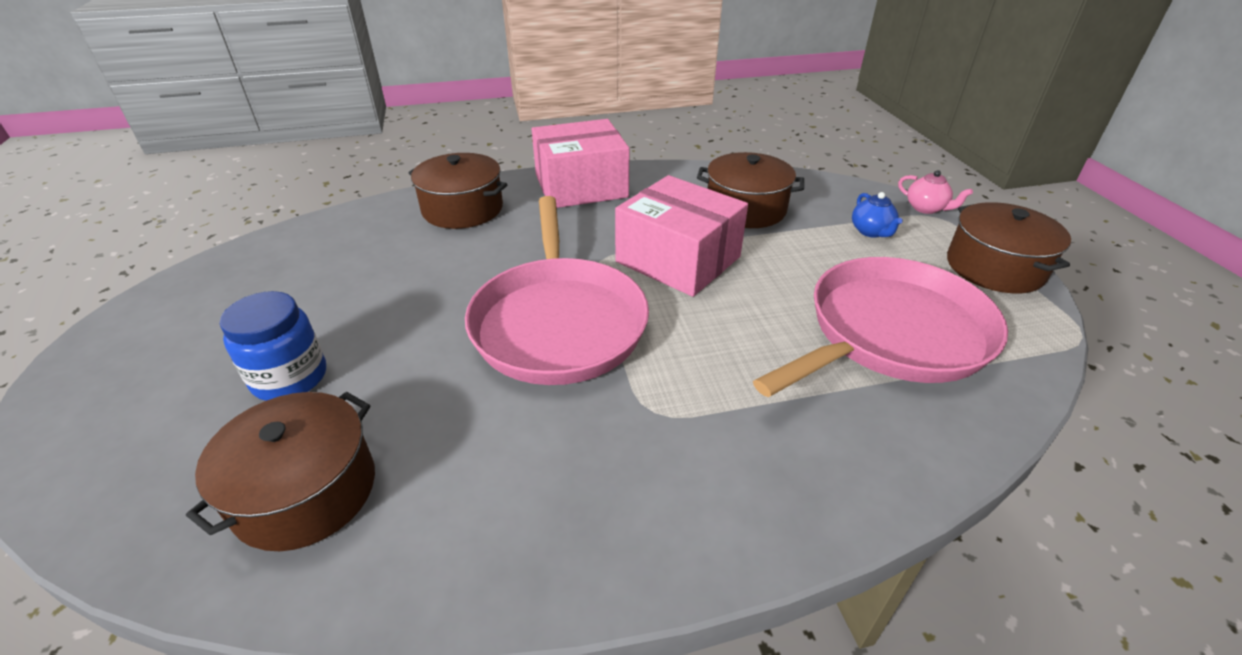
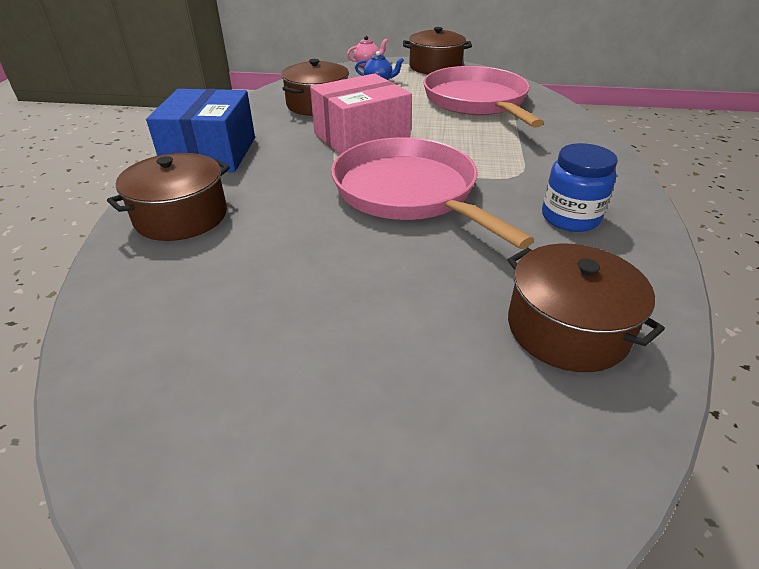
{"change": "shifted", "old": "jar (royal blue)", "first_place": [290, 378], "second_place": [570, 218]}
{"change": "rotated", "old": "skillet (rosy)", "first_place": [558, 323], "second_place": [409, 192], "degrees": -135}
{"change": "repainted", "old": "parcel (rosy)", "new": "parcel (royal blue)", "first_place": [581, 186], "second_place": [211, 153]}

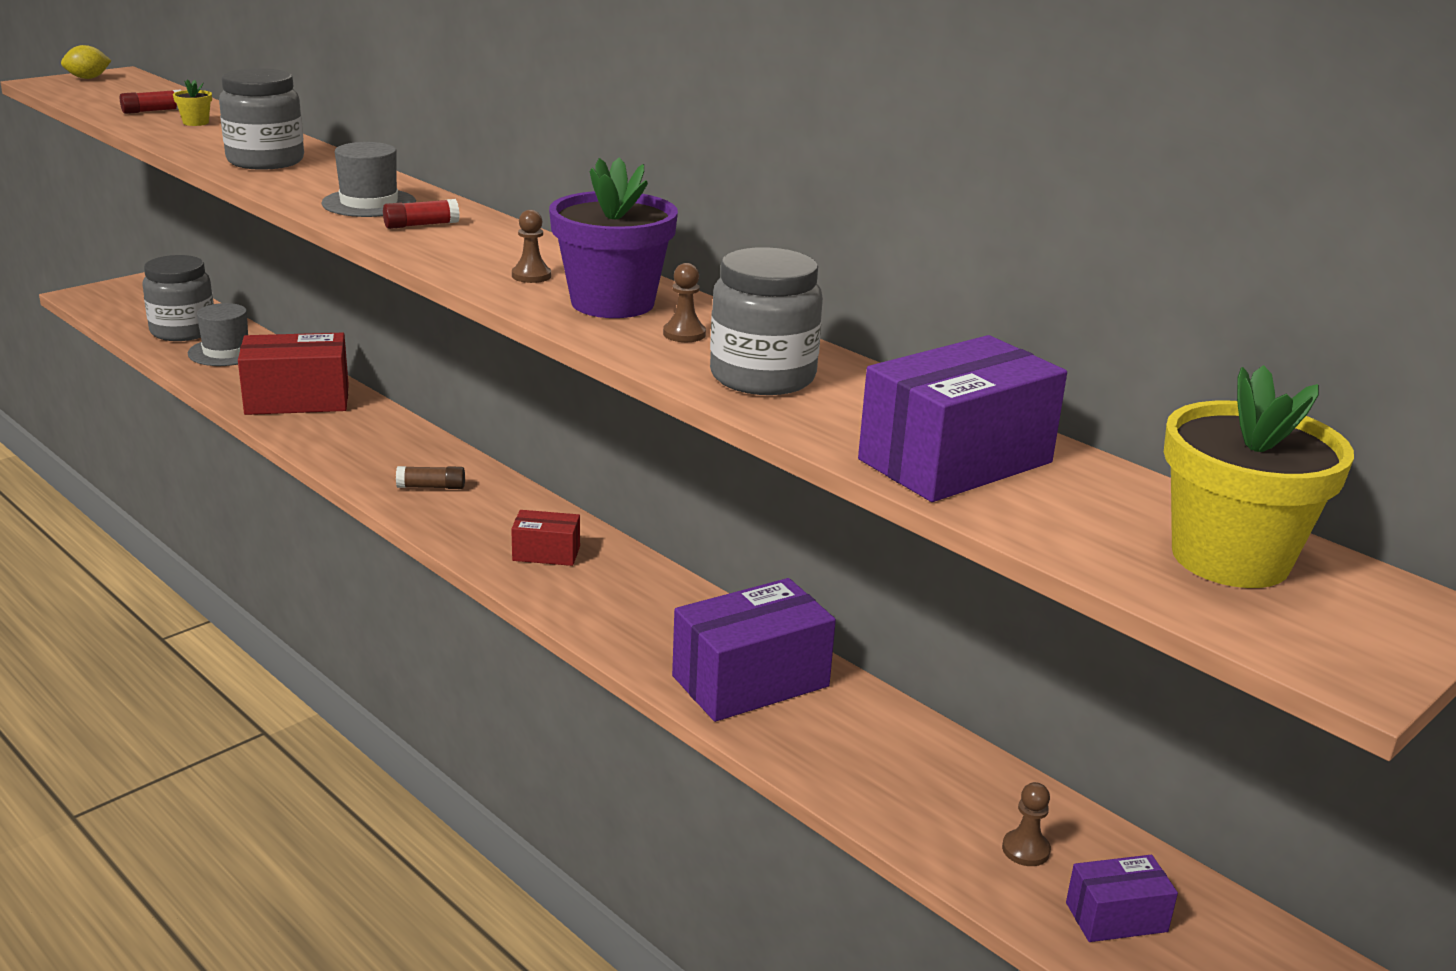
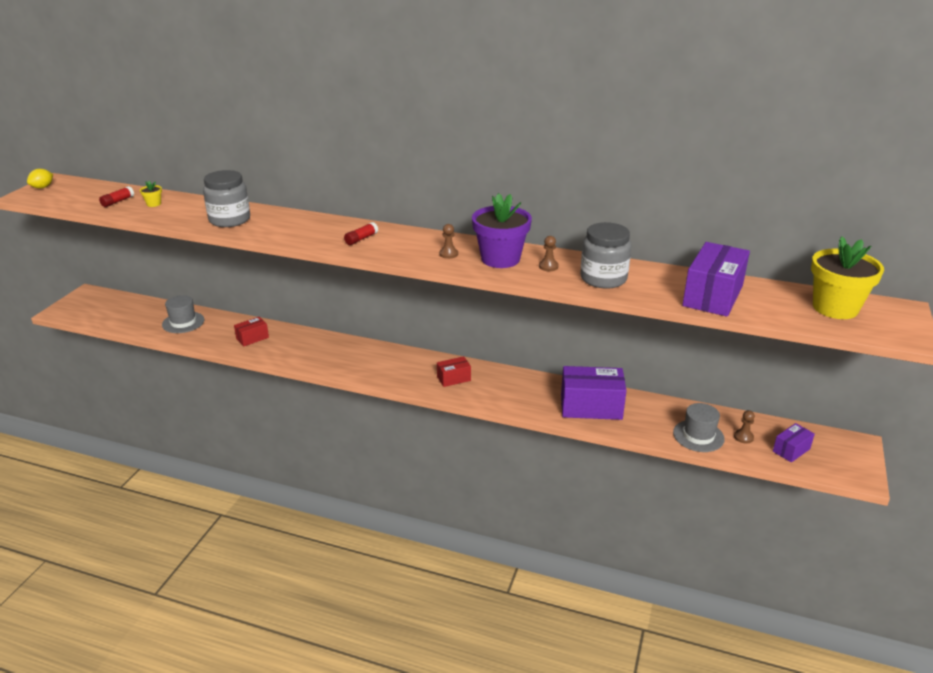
{"change": "gone", "old": "jar (grey)", "first_place": [183, 331]}
{"change": "scaled", "old": "parcel (red)", "first_place": [297, 400], "second_place": [252, 338], "factor": 0.52}
{"change": "shifted", "old": "hat (grey)", "first_place": [369, 203], "second_place": [698, 436]}
{"change": "gone", "old": "stick of glue (brown)", "first_place": [431, 487]}
{"change": "rotated", "old": "parcel (purple)", "first_place": [750, 681], "second_place": [591, 407], "degrees": 60}

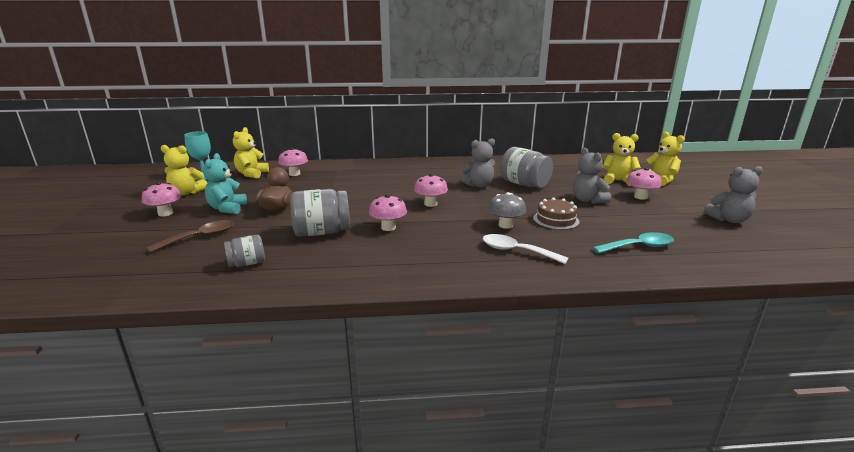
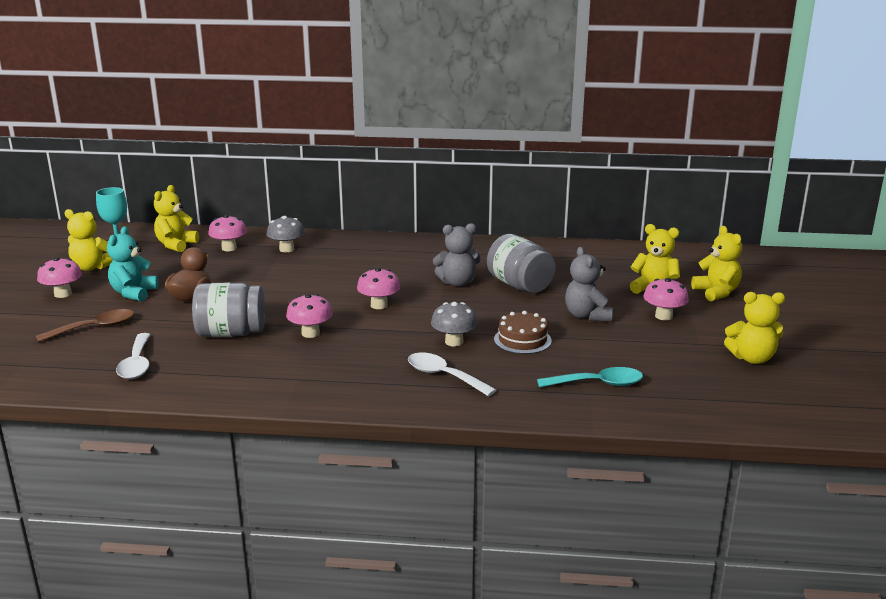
{"change": "swapped", "old": "jar (grey)", "new": "teaspoon (white)", "first_place": [247, 263], "second_place": [136, 364]}
{"change": "repainted", "old": "teddy bear (grey)", "new": "teddy bear (golden)", "first_place": [728, 220], "second_place": [752, 358]}
{"change": "new", "new": "fungus (grey)", "second_place": [286, 249]}

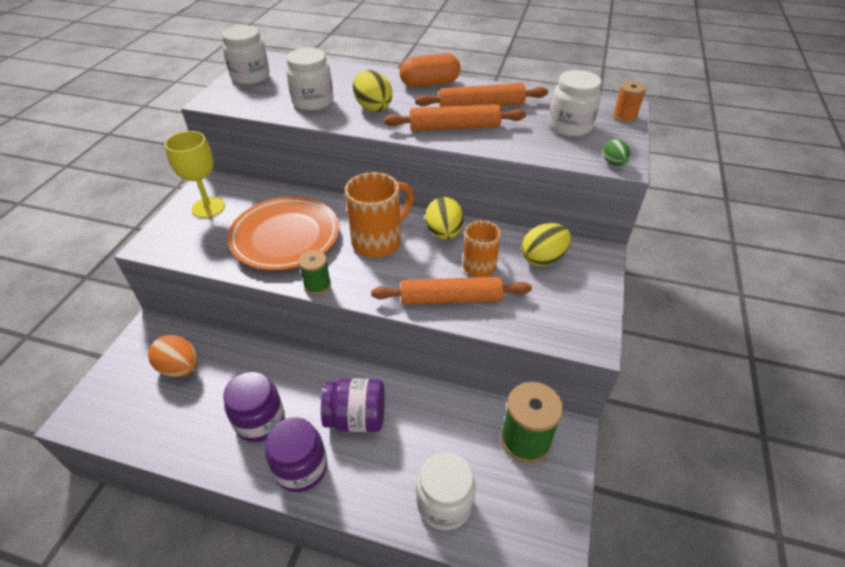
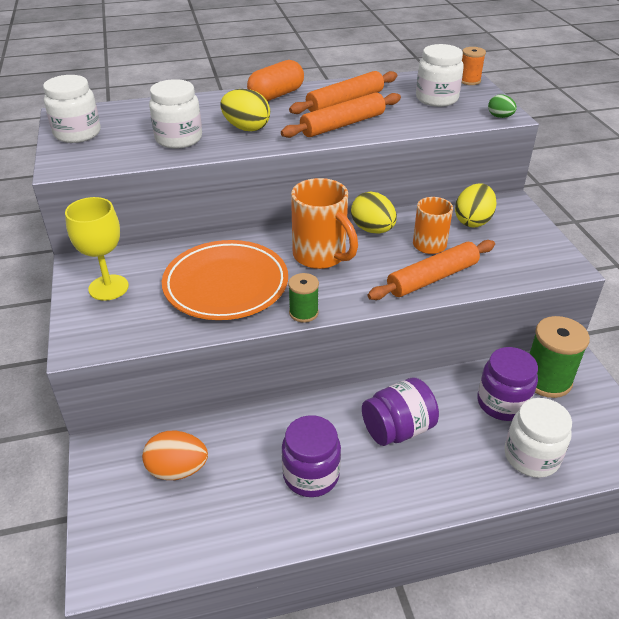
{"change": "shifted", "old": "jar (purple)", "first_place": [301, 468], "second_place": [502, 403]}
{"change": "rotated", "old": "mug (orange)", "first_place": [378, 241], "second_place": [321, 256], "degrees": 120}

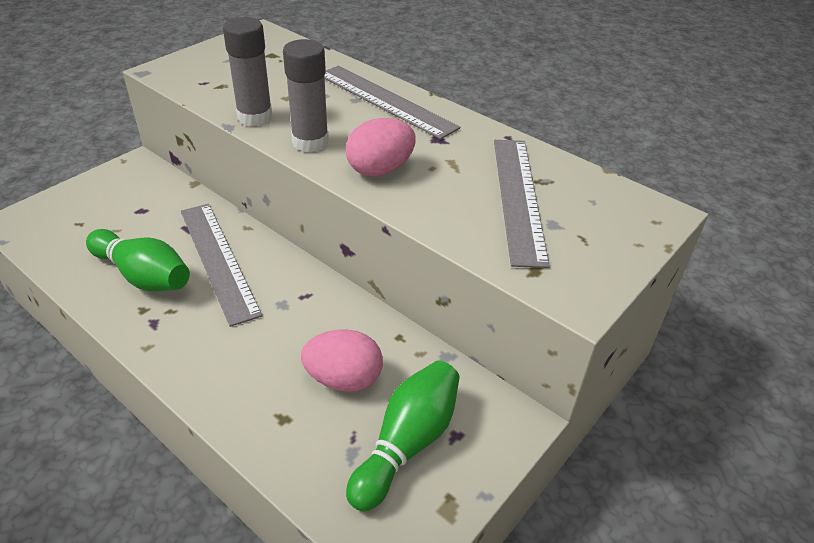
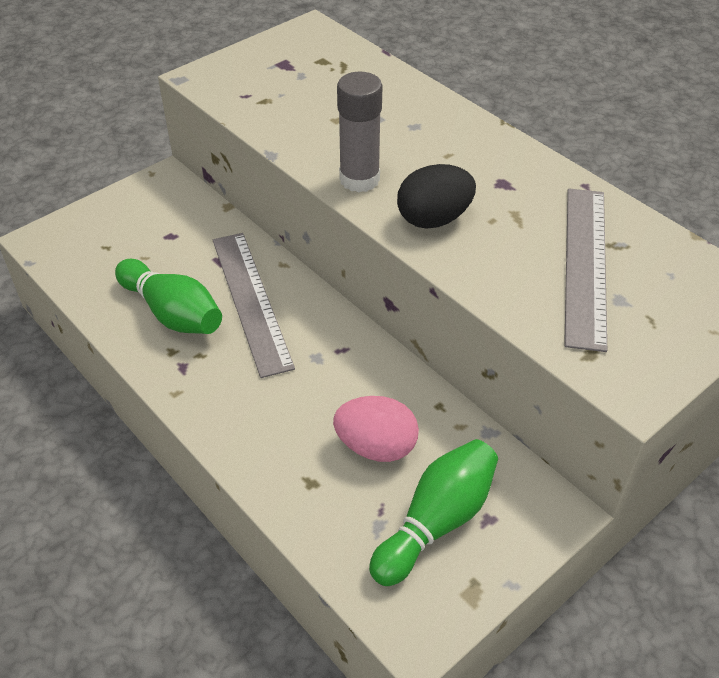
{"change": "gone", "old": "stick of glue (grey)", "first_place": [255, 117]}
{"change": "gone", "old": "ruler (grey)", "first_place": [385, 100]}
{"change": "repainted", "old": "egg shape (rosy)", "new": "egg shape (ebony)", "first_place": [380, 170], "second_place": [434, 219]}

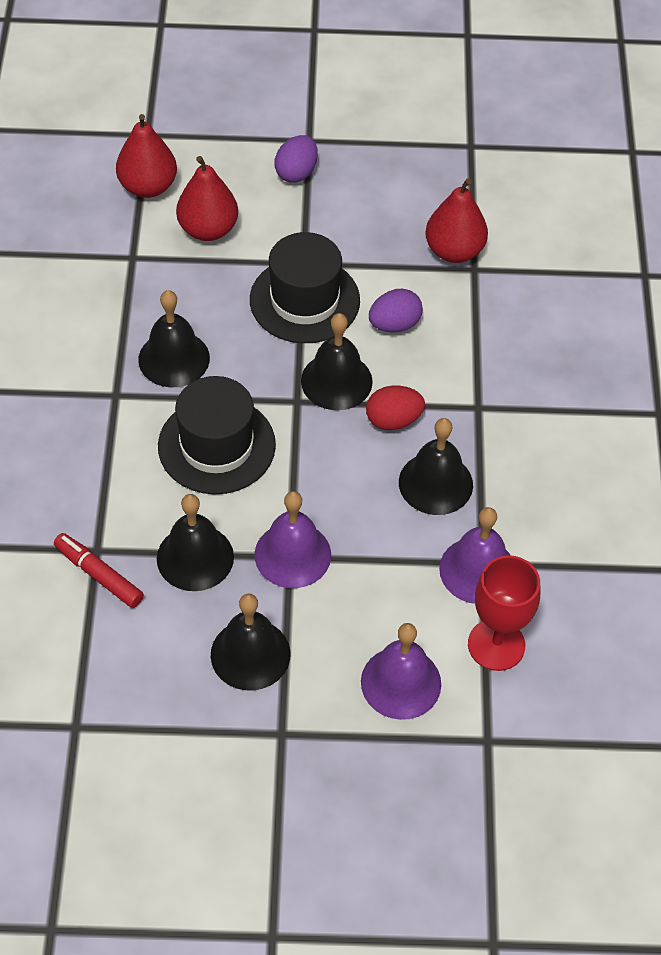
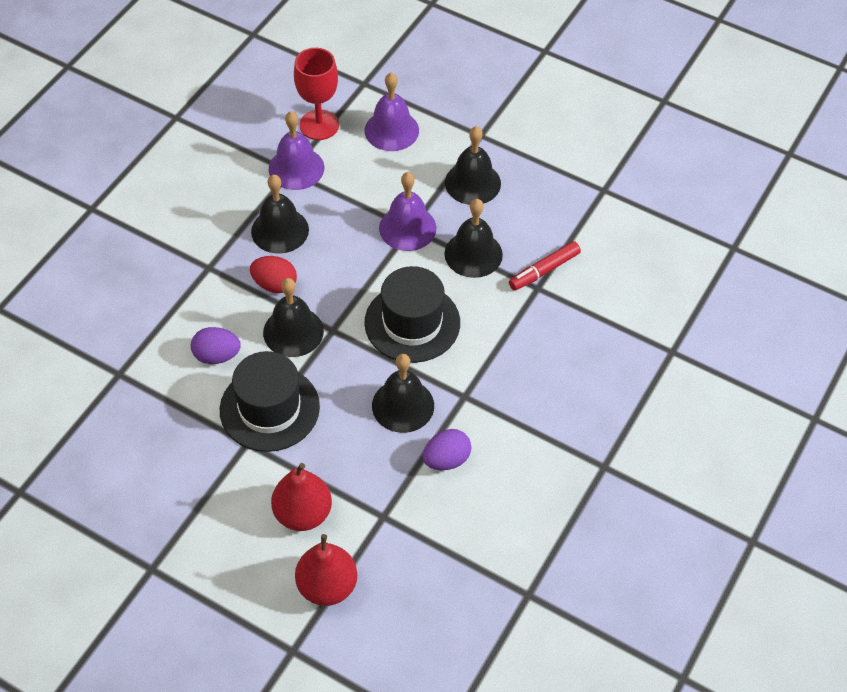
{"change": "rotated", "old": "marker pen (red)", "first_place": [99, 575], "second_place": [544, 270], "degrees": 75}
{"change": "shifted", "old": "egg shape (purple)", "first_place": [296, 172], "second_place": [446, 460]}
{"change": "gone", "old": "toy pear (red)", "first_place": [454, 251]}

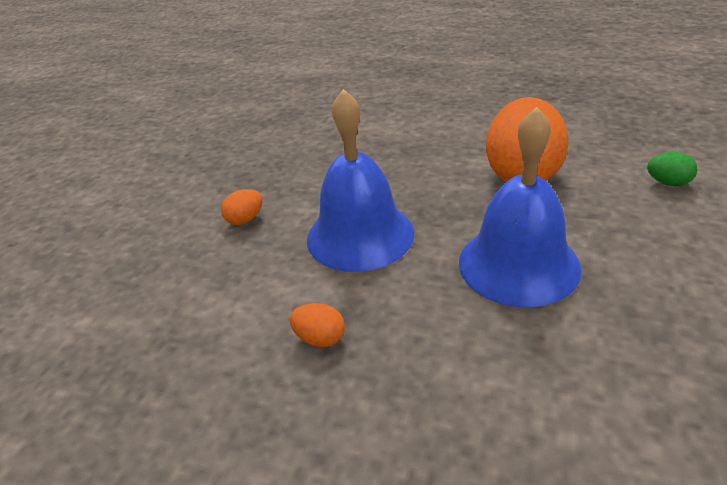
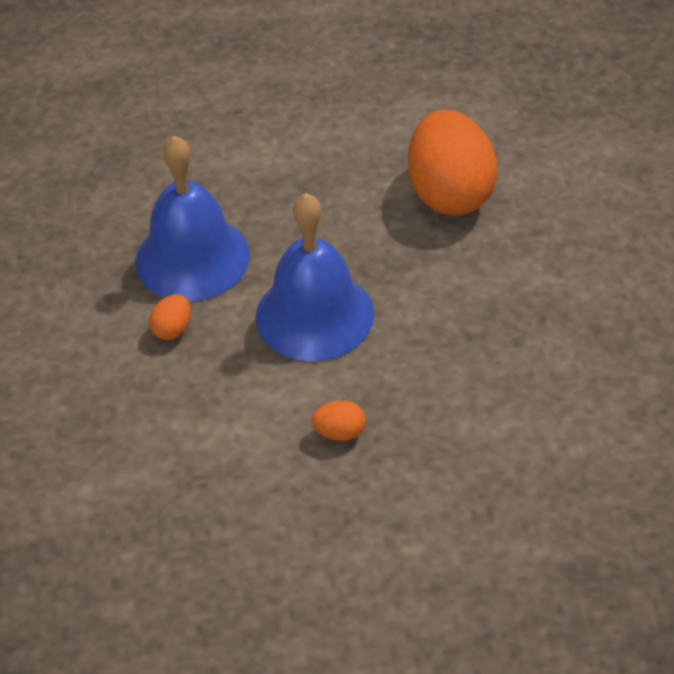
{"change": "shifted", "old": "hand bell (royal blue)", "first_place": [518, 264], "second_place": [192, 258]}
{"change": "gone", "old": "egg shape (emerald)", "first_place": [668, 183]}

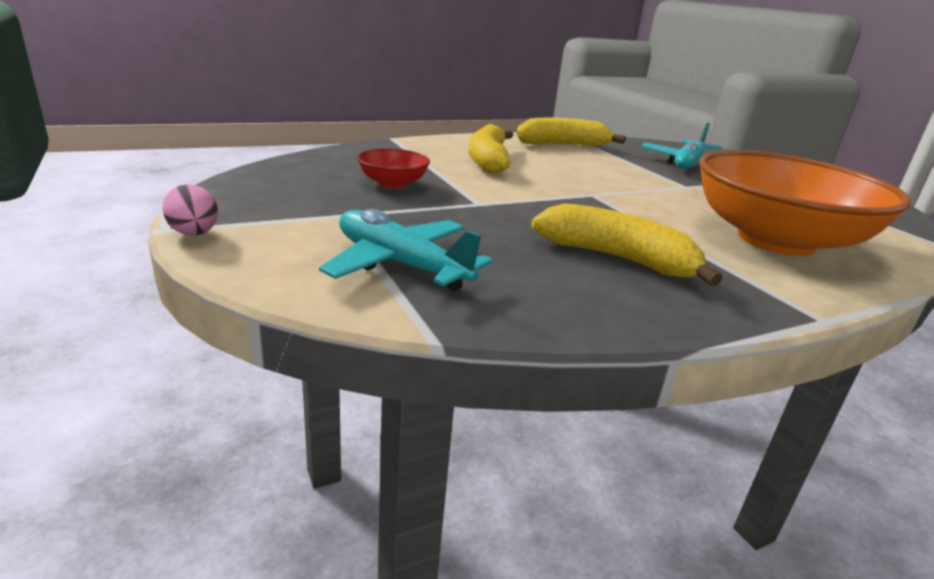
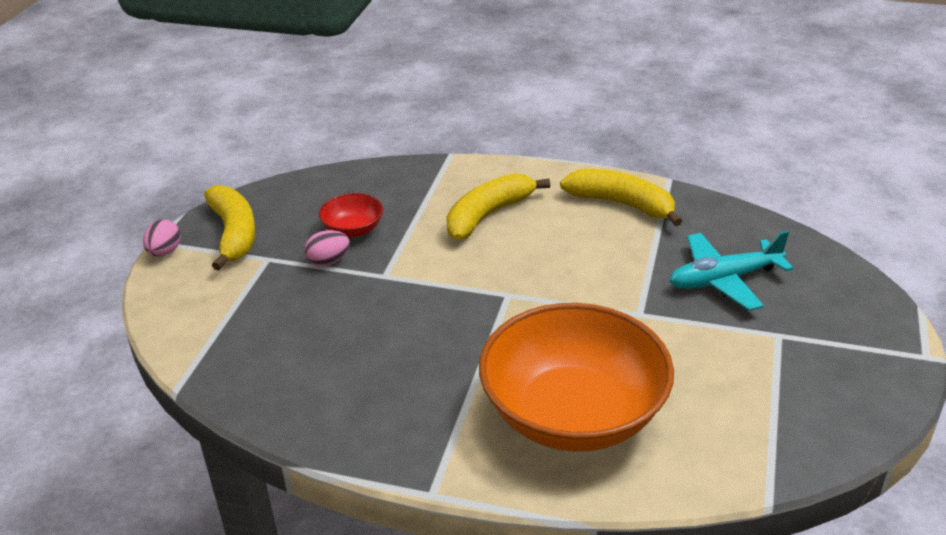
{"change": "gone", "old": "aeroplane (turquoise)", "first_place": [400, 265]}
{"change": "shifted", "old": "banana fruit (golden)", "first_place": [617, 258], "second_place": [234, 234]}
{"change": "new", "new": "egg shape (rosy)", "second_place": [328, 261]}

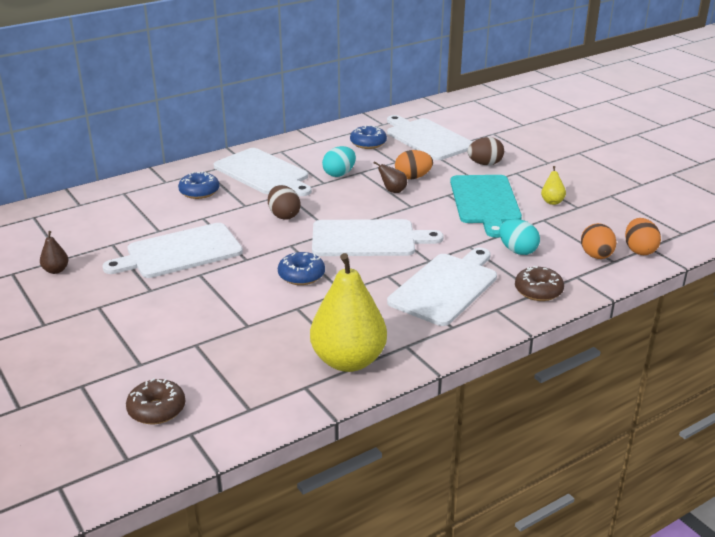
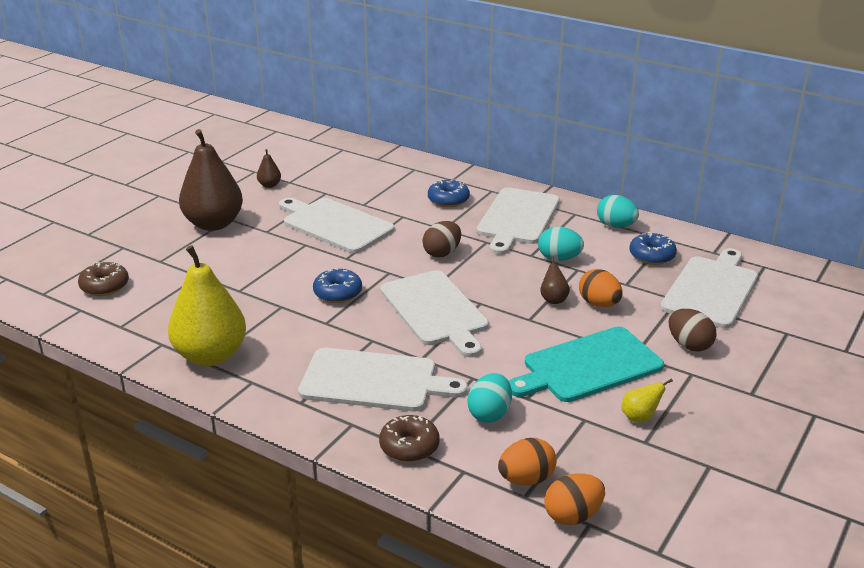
{"change": "new", "new": "toy pear (brown)", "second_place": [213, 224]}
{"change": "new", "new": "egg shape (turquoise)", "second_place": [616, 226]}

